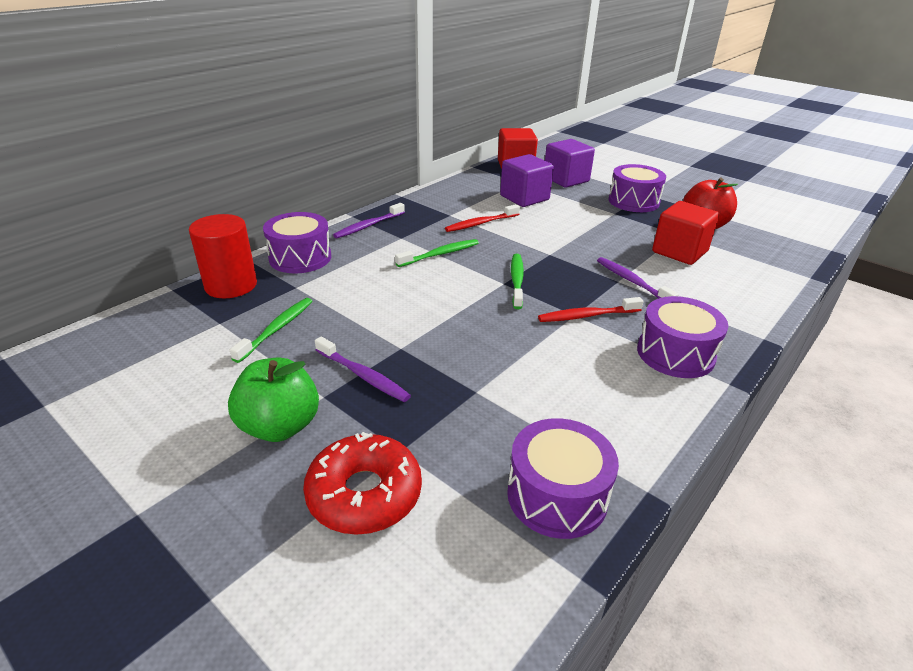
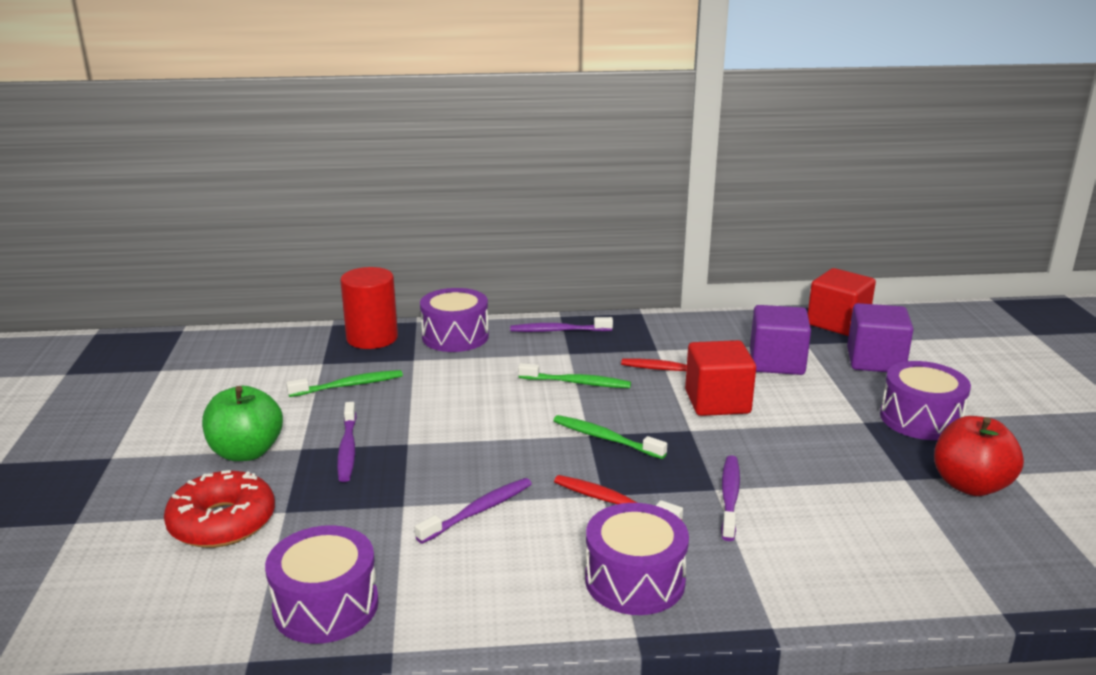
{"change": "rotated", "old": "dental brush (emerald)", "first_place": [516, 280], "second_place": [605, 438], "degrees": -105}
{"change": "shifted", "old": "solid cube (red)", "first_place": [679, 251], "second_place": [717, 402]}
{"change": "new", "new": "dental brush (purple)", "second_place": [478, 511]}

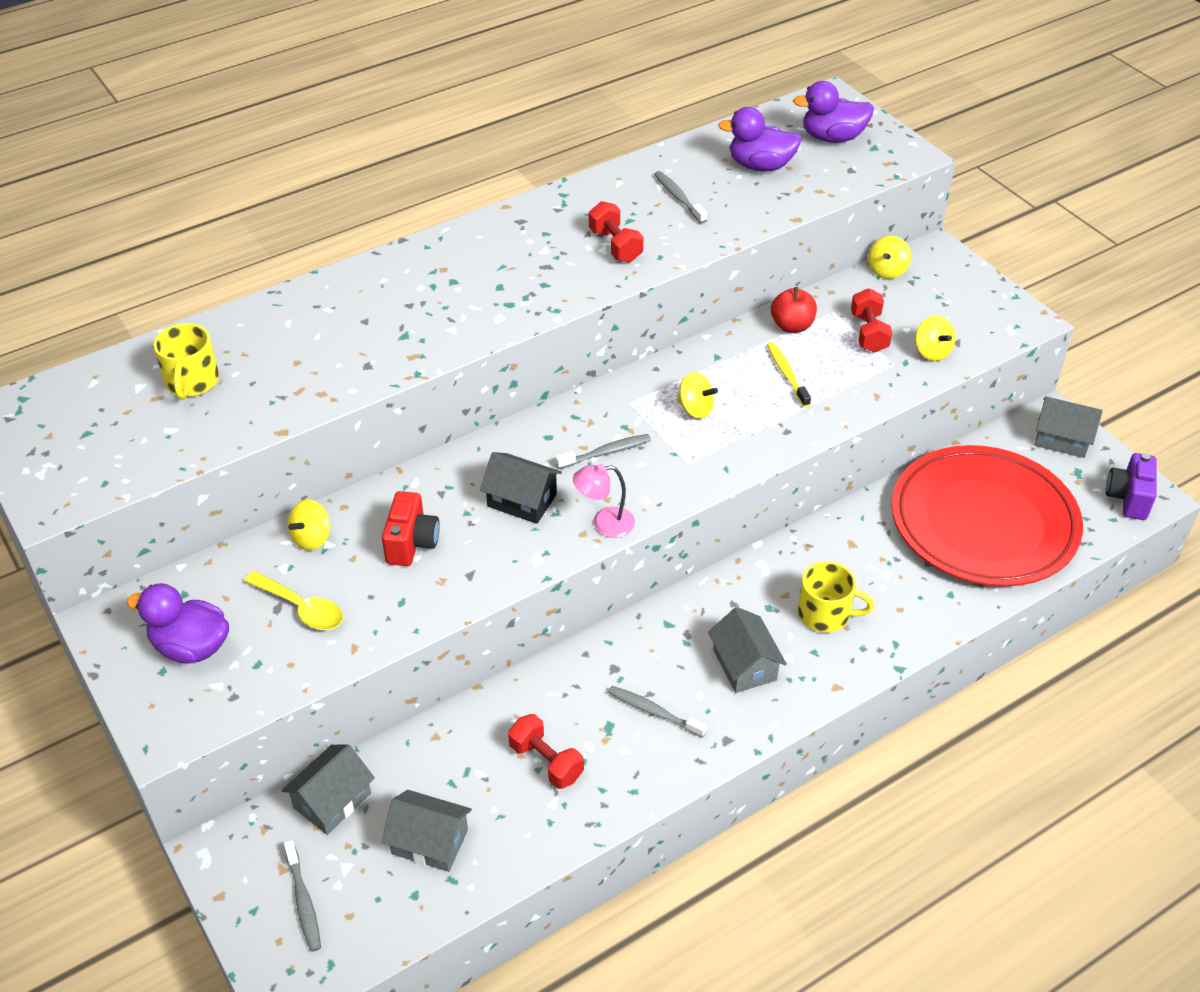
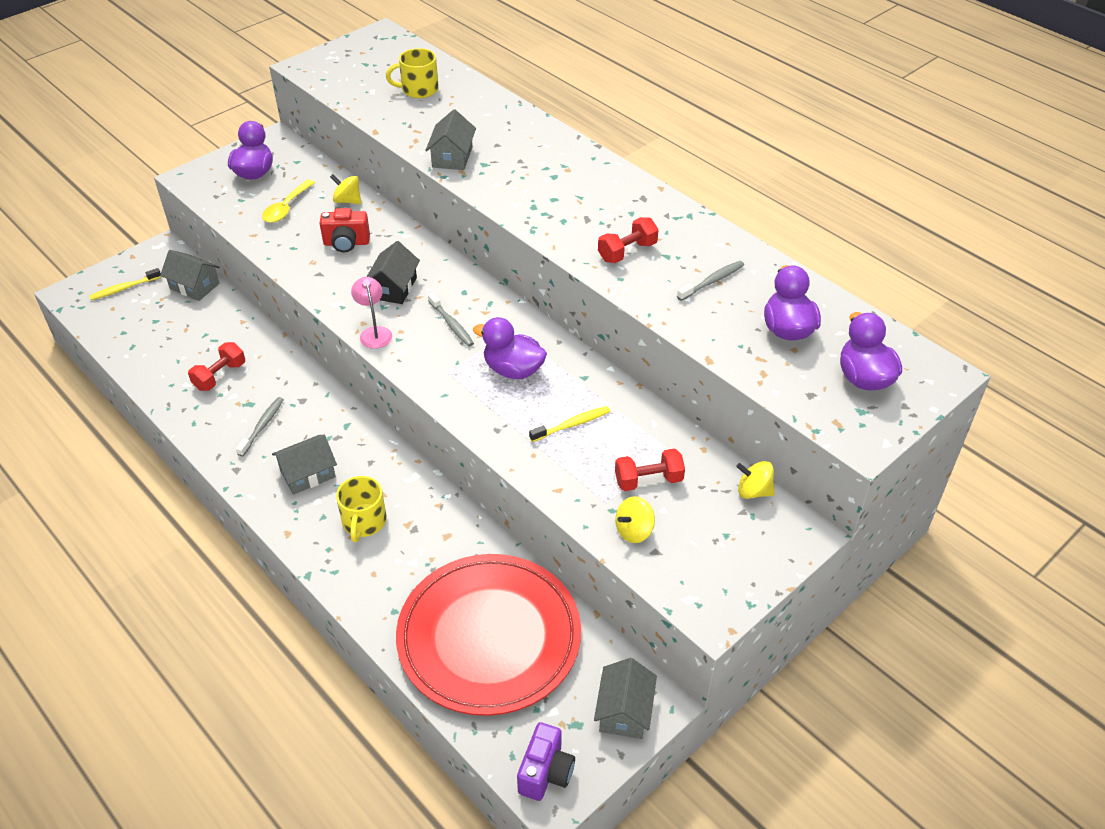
{"change": "repainted", "old": "dental brush (grey)", "new": "dental brush (golden)", "first_place": [303, 901], "second_place": [124, 288]}
{"change": "shifted", "old": "toy house (grey)", "first_place": [429, 841], "second_place": [452, 157]}
{"change": "swapped", "old": "spinning top (golden)", "new": "rubber duck (purple)", "first_place": [695, 409], "second_place": [513, 370]}
{"change": "gone", "old": "toy apple (red)", "first_place": [792, 326]}
{"change": "rotated", "old": "compact camera (purple)", "first_place": [1128, 498], "second_place": [546, 772], "degrees": 105}

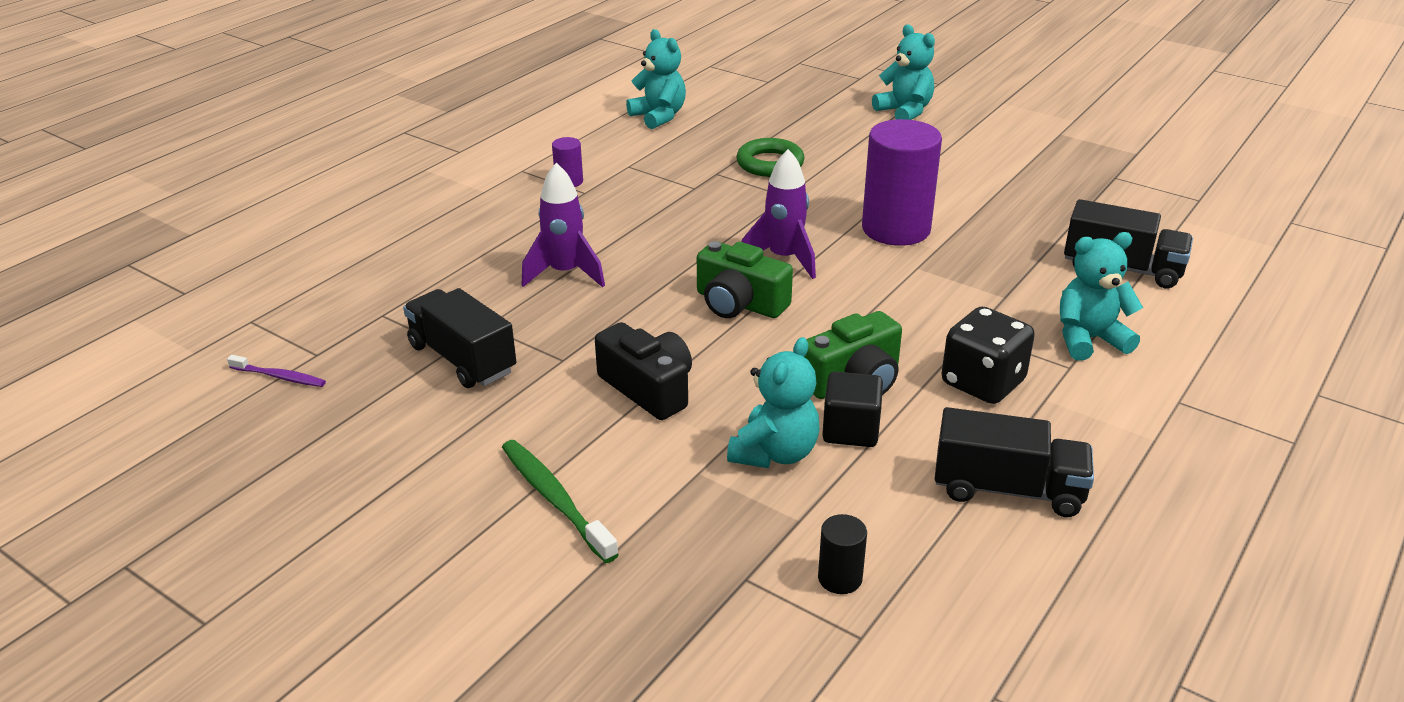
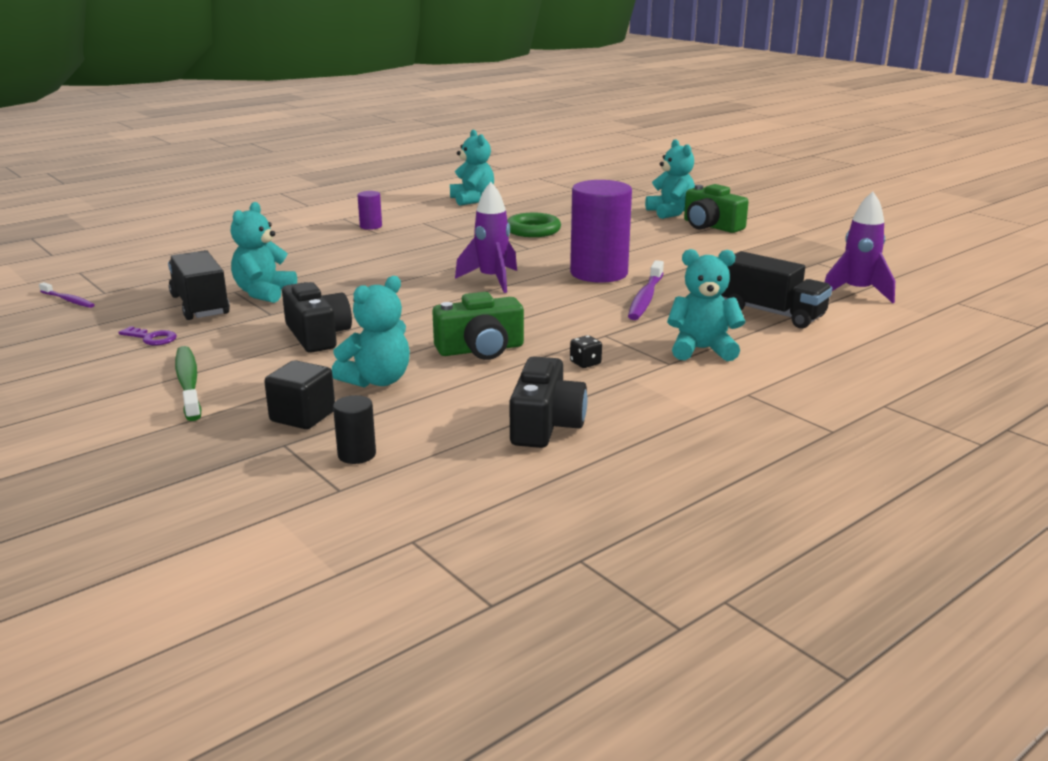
{"change": "shifted", "old": "spaceship (purple)", "first_place": [565, 273], "second_place": [857, 292]}
{"change": "shifted", "old": "compact camera (emerald)", "first_place": [739, 303], "second_place": [711, 226]}
{"change": "shifted", "old": "solid cube (ebony)", "first_place": [850, 430], "second_place": [303, 416]}
{"change": "swapped", "old": "truck (ebony)", "new": "compact camera (ebony)", "first_place": [1007, 489], "second_place": [545, 425]}
{"change": "scaled", "old": "dice (ebony)", "first_place": [982, 383], "second_place": [585, 363], "factor": 0.43}
{"change": "new", "new": "door key (purple)", "second_place": [152, 338]}
{"change": "new", "new": "teddy bear (turquoise)", "second_place": [264, 293]}
{"change": "new", "new": "dental brush (purple)", "second_place": [645, 298]}

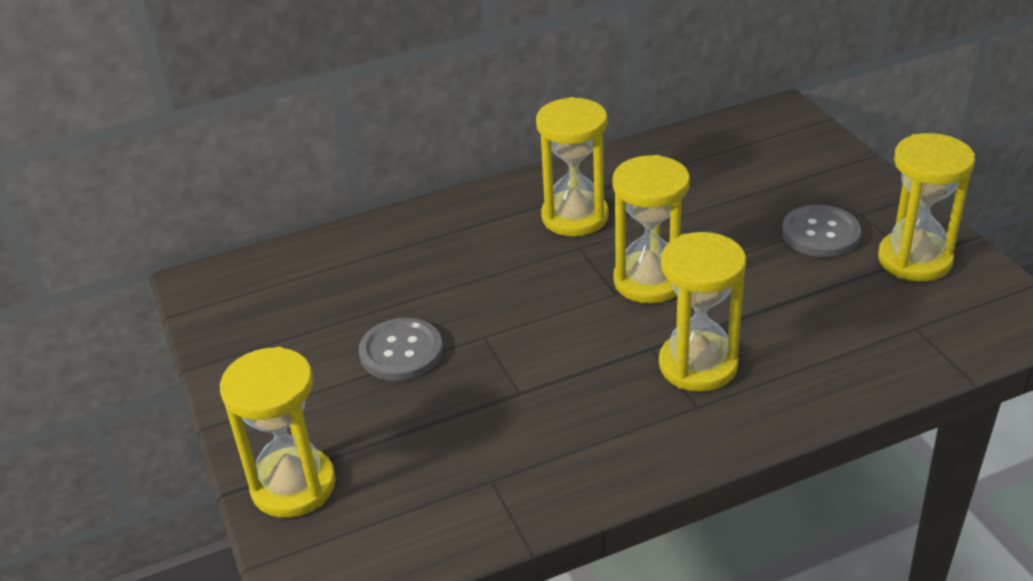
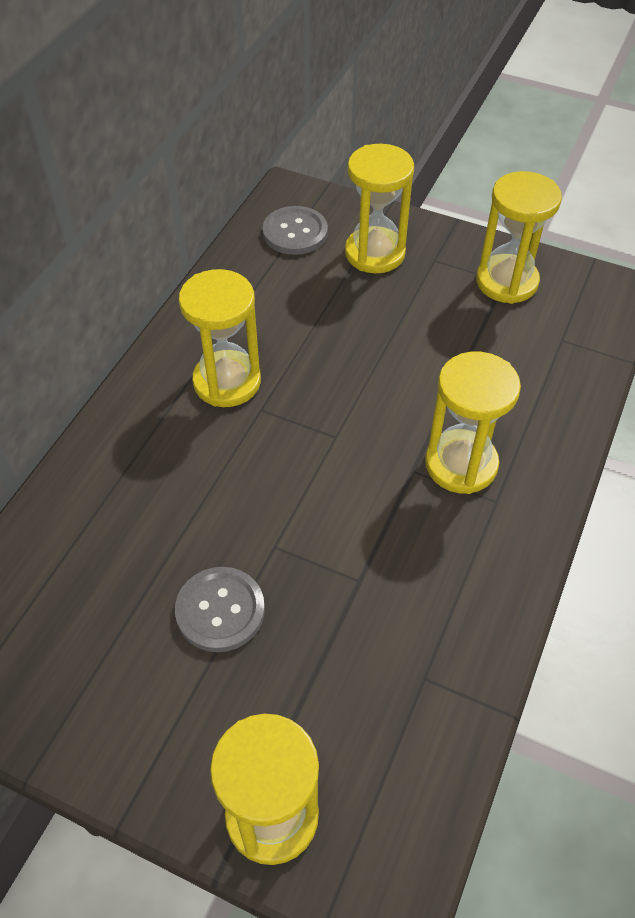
{"change": "shifted", "old": "hourglass (golden)", "first_place": [649, 281], "second_place": [375, 253]}
{"change": "shifted", "old": "button (grey)", "first_place": [820, 233], "second_place": [295, 232]}

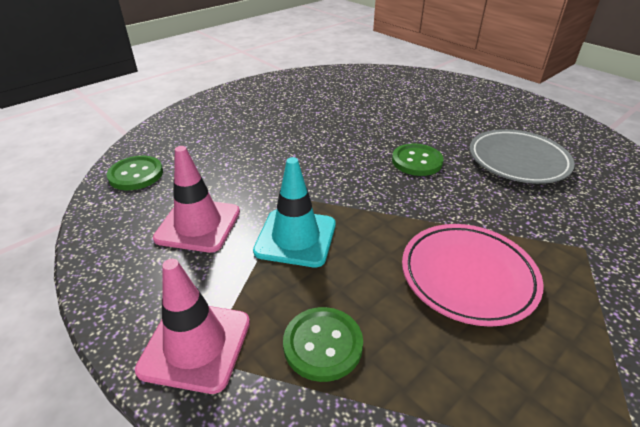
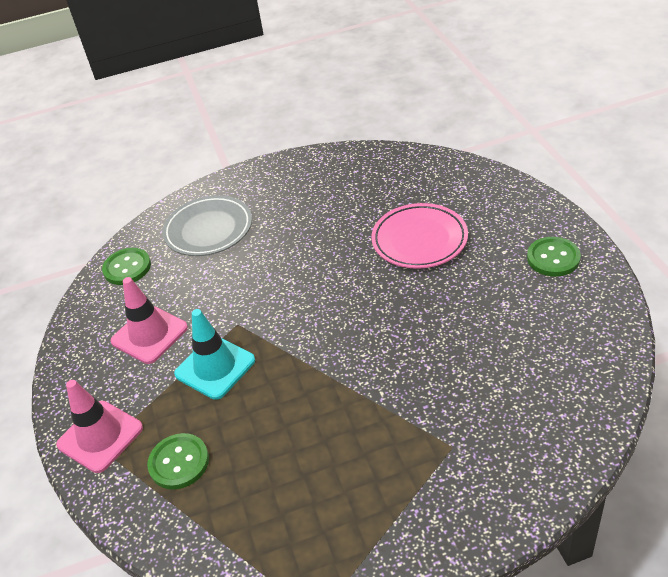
{"change": "shifted", "old": "button (emerald)", "first_place": [417, 161], "second_place": [553, 258]}
{"change": "shifted", "old": "flat dish (rosy)", "first_place": [468, 276], "second_place": [419, 240]}
{"change": "shifted", "old": "flat dish (grey)", "first_place": [518, 161], "second_place": [208, 230]}

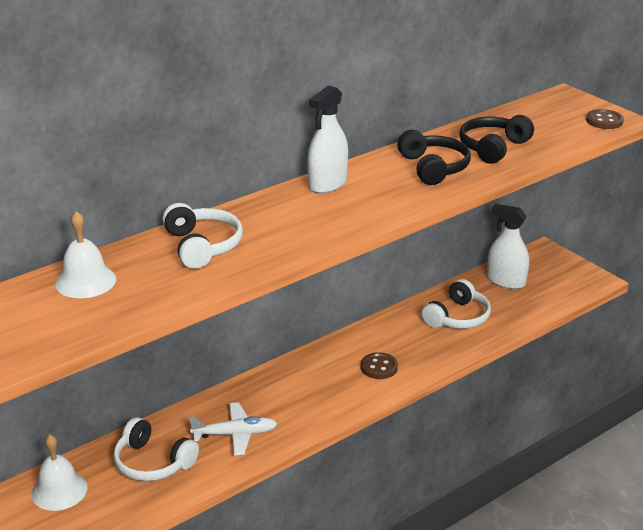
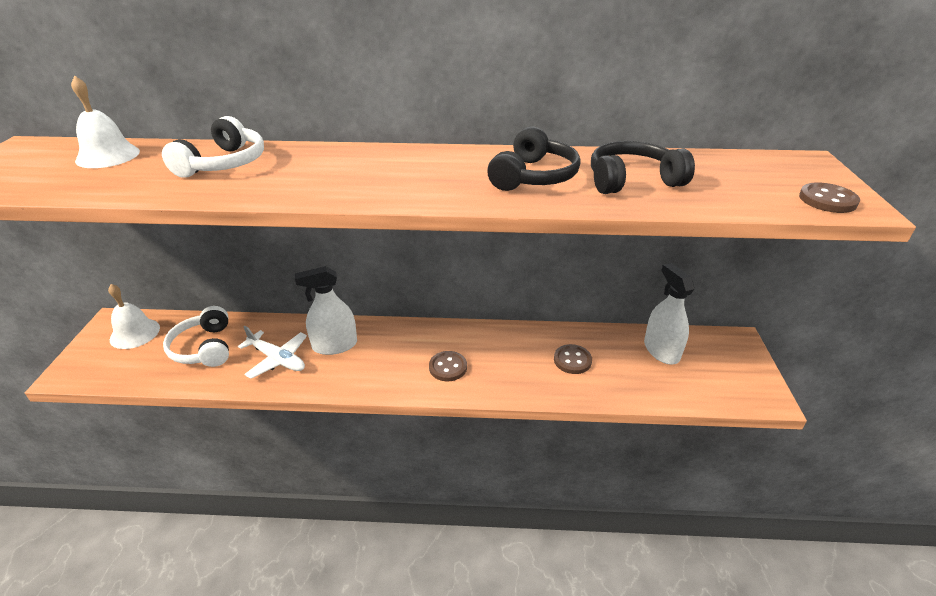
{"change": "shifted", "old": "sprayer (white)", "first_place": [327, 184], "second_place": [335, 345]}
{"change": "swapped", "old": "headphones (white)", "new": "button (brown)", "first_place": [458, 317], "second_place": [572, 360]}

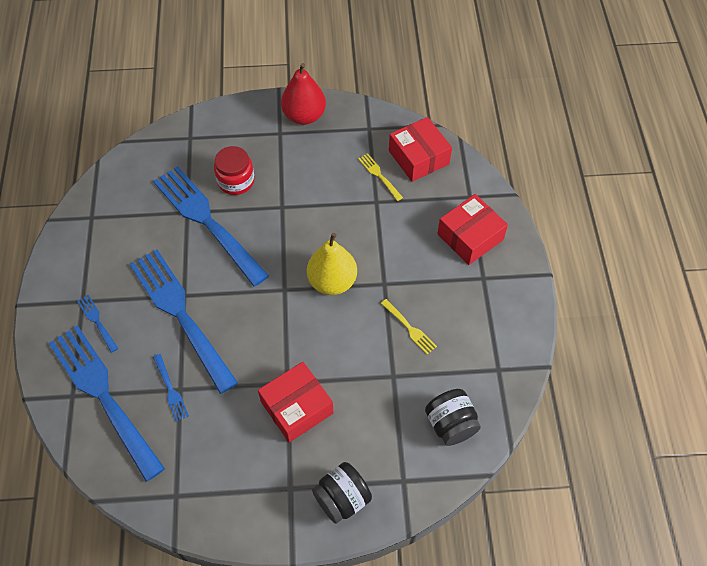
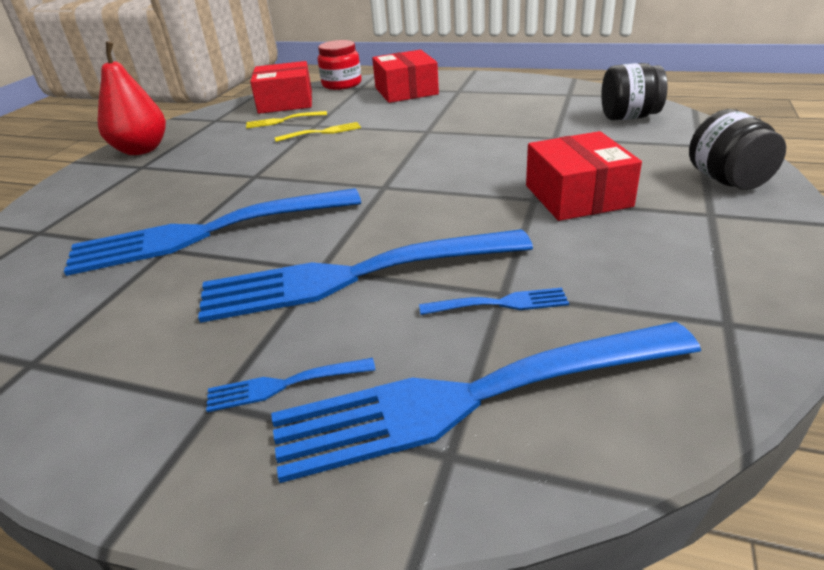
{"change": "shifted", "old": "jar (red)", "first_place": [236, 181], "second_place": [342, 84]}
{"change": "gone", "old": "toy pear (golden)", "first_place": [332, 281]}
{"change": "shifted", "old": "table fork (golden)", "first_place": [409, 328], "second_place": [321, 132]}

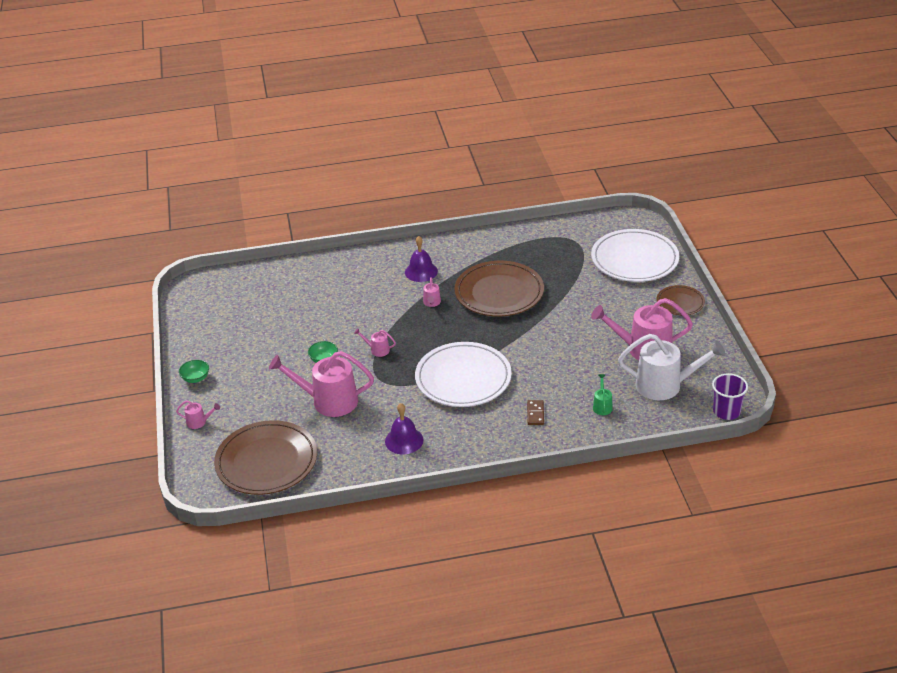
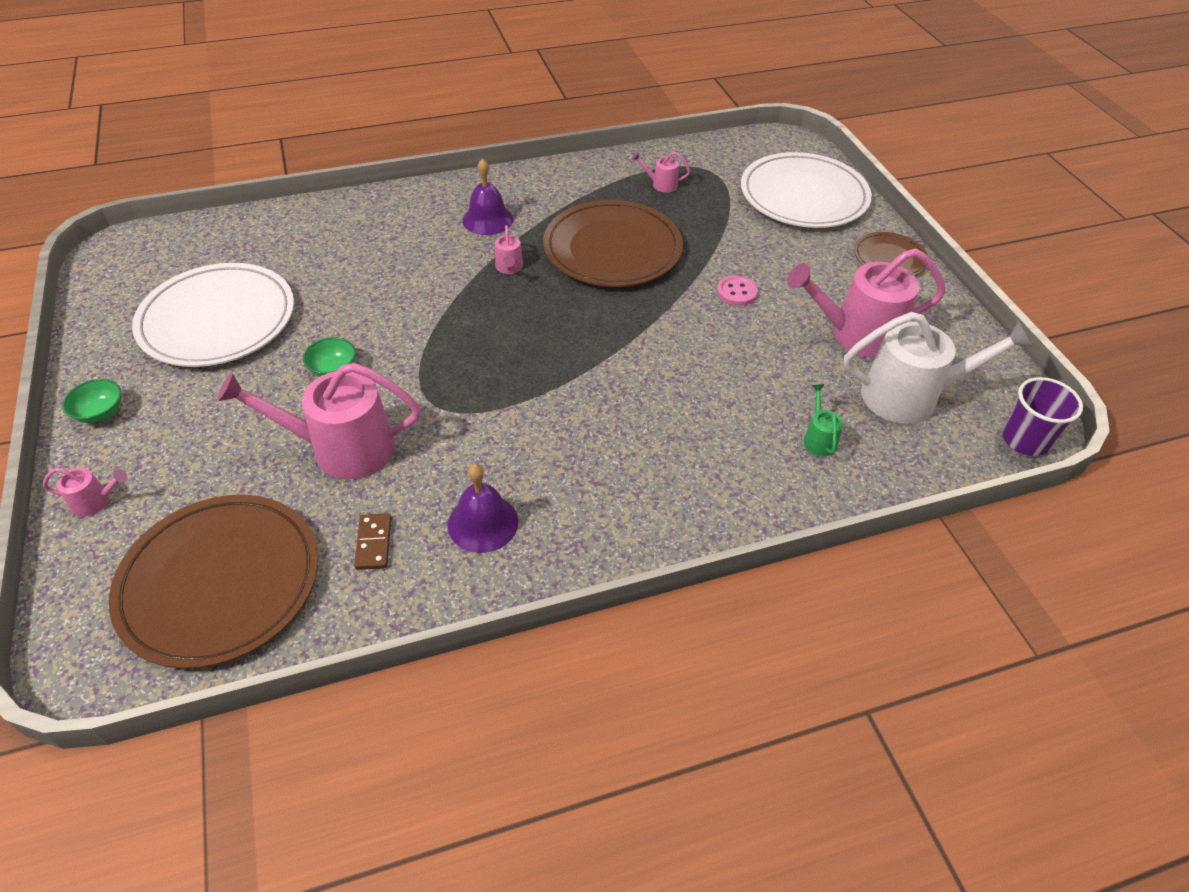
{"change": "shifted", "old": "watering can (rosy)", "first_place": [377, 350], "second_place": [661, 184]}
{"change": "shifted", "old": "flat dish (white)", "first_place": [463, 378], "second_place": [218, 320]}
{"change": "shifted", "old": "domino tile (brown)", "first_place": [535, 414], "second_place": [374, 543]}
{"change": "new", "new": "button (rosy)", "second_place": [736, 292]}

